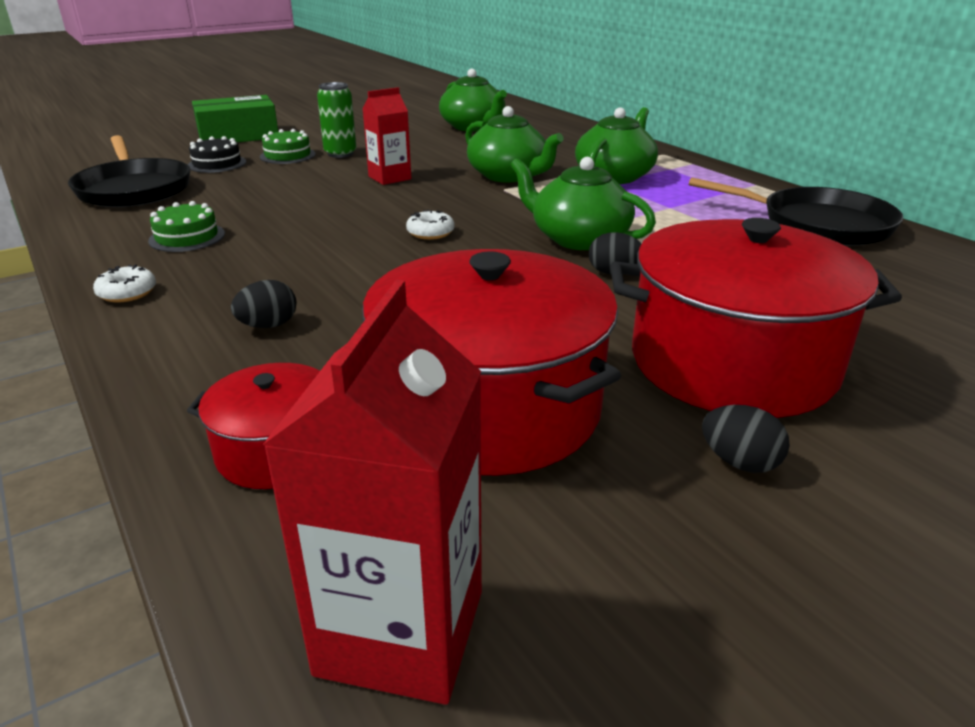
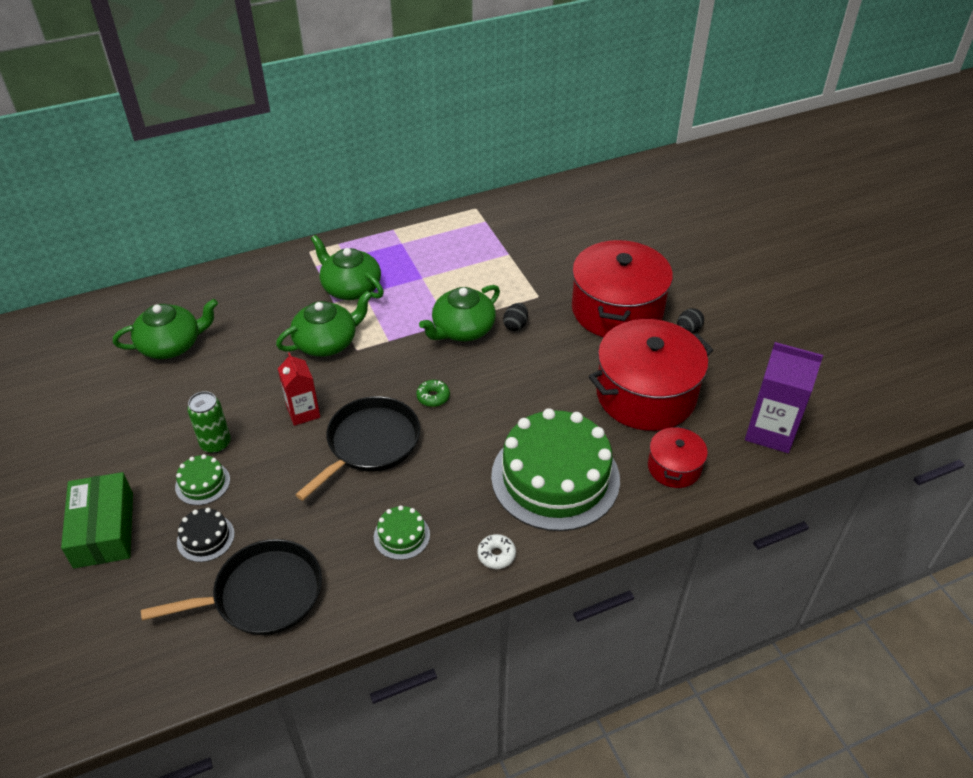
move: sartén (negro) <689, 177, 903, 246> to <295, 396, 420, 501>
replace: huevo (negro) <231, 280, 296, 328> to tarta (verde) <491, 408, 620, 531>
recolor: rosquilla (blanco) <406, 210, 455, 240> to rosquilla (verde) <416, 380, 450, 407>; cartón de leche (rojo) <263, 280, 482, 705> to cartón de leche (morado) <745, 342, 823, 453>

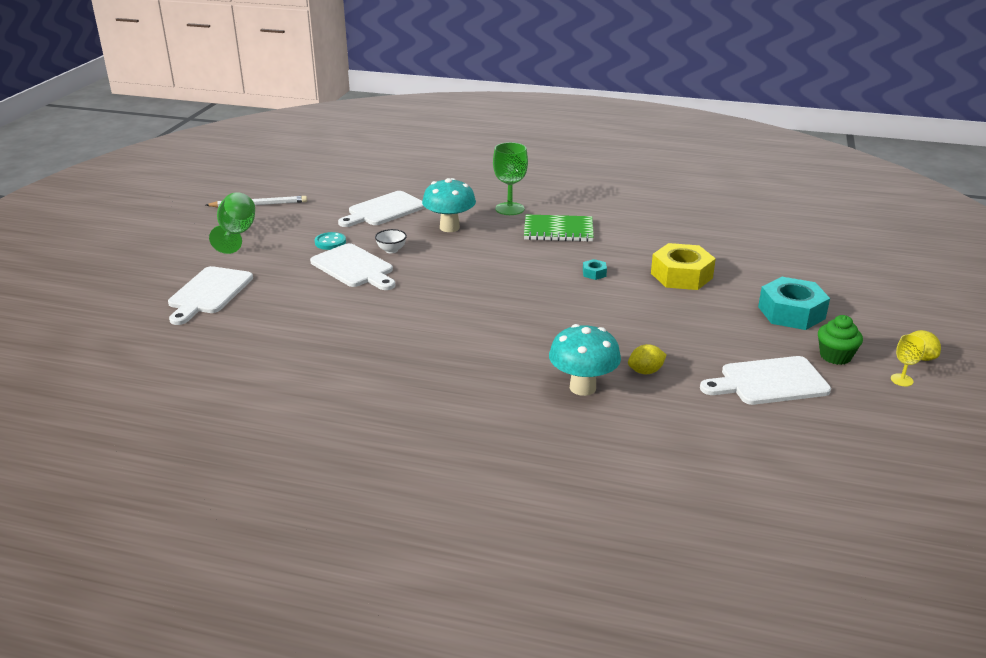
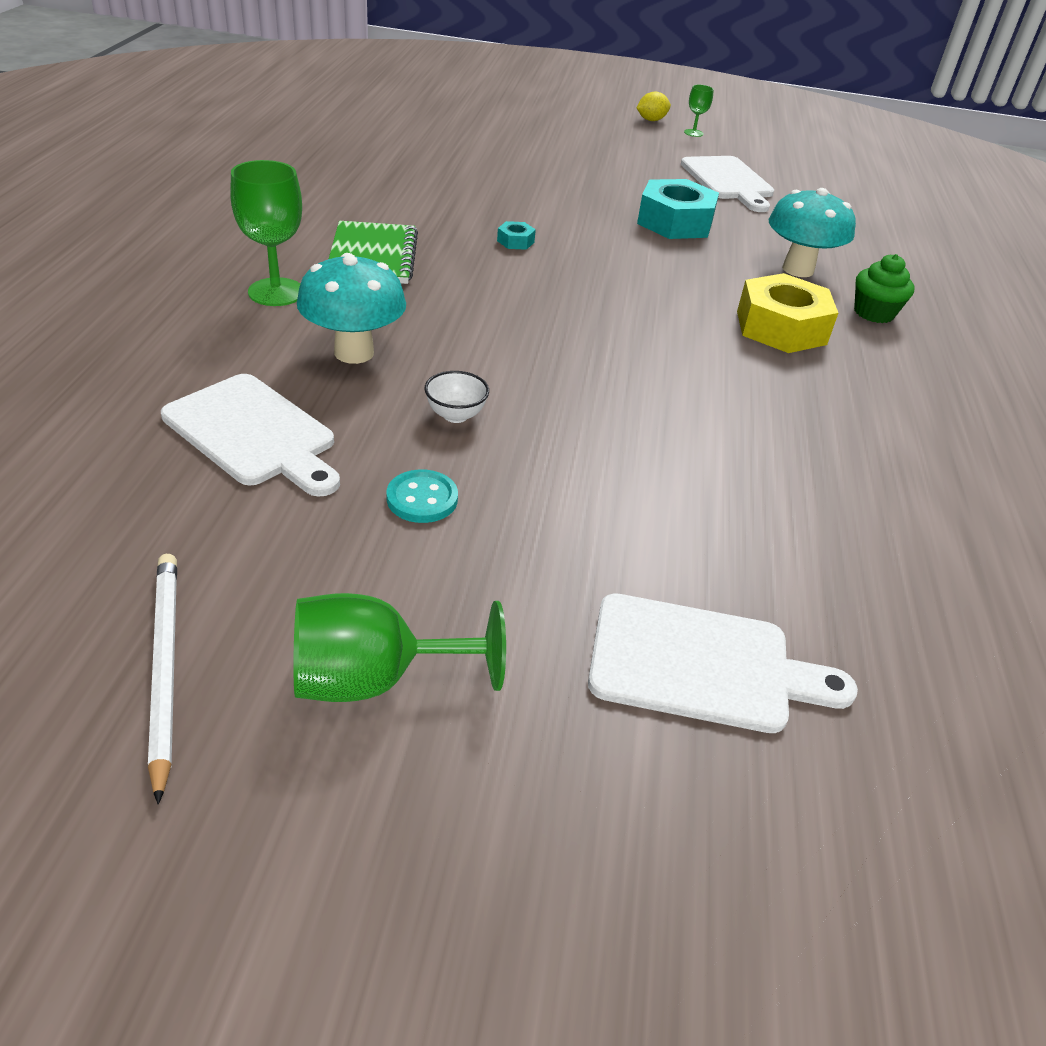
delete: tabla de cortar (blanco) <310, 243, 396, 290>; limón (amarillo) <628, 344, 666, 374>
move: tuerca (amarillo) <651, 243, 716, 290> to <737, 273, 838, 353>; tuerca (turquesa) <758, 277, 830, 330> to <637, 179, 719, 239>; magdalena (verde) <818, 315, 863, 365> to <854, 254, 914, 323>
recolor: copa (amarillo) <891, 334, 925, 386> to copa (verde) <684, 85, 714, 137>

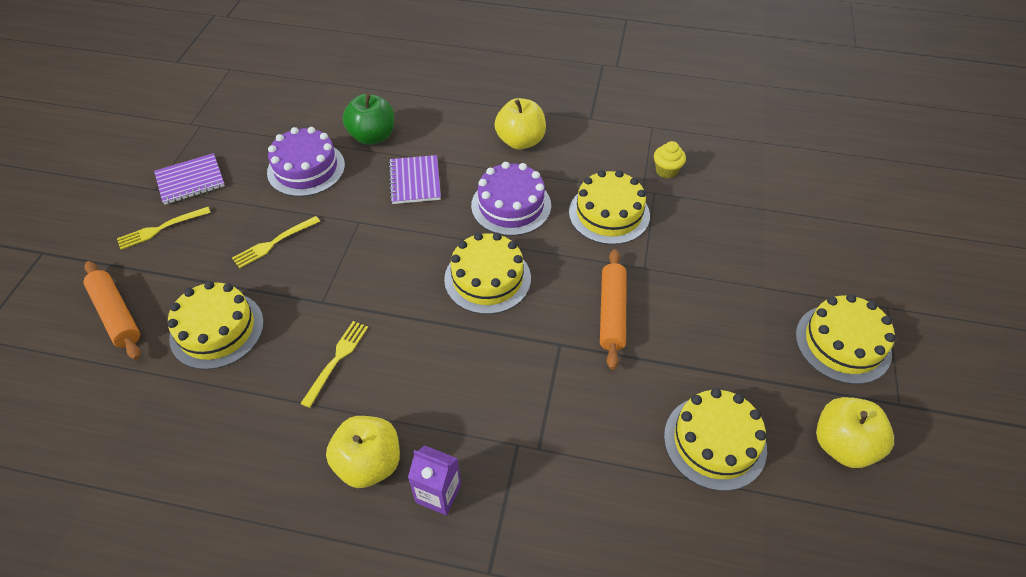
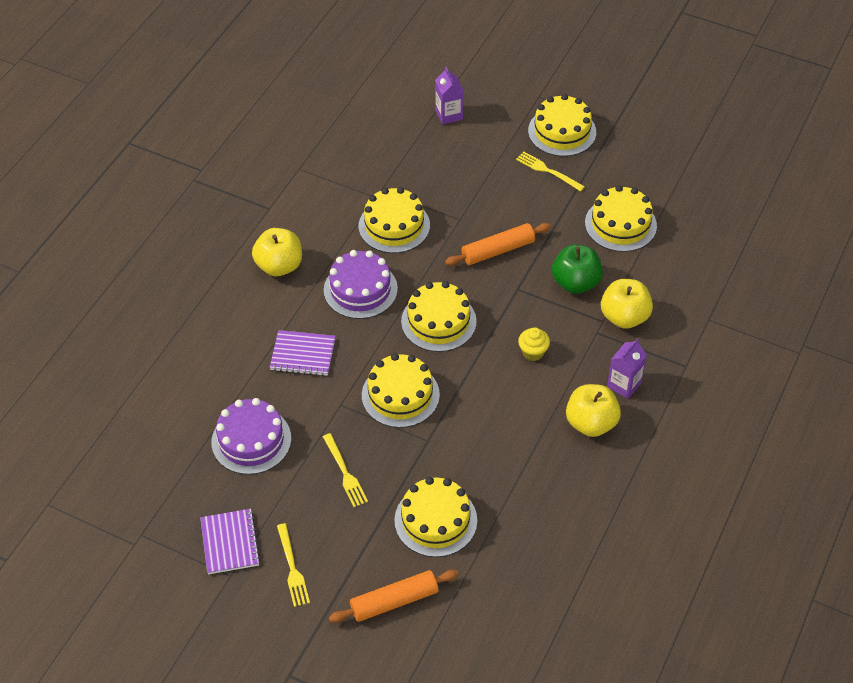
insert: cartón de leche (morado) <435, 67, 463, 125>; tarta (amarillo) <362, 353, 440, 428>
move: manzana (verde) <343, 93, 394, 145> to <552, 245, 603, 294>; magdalena (amarillo) <654, 141, 686, 179> to <518, 327, 550, 361>; tenedor (amarillo) <300, 321, 368, 408> to <516, 151, 585, 192>; manzana (amarillo) <816, 397, 894, 468> to <601, 279, 653, 329>
rotate: rodillo (naranja) <600, 249, 627, 370> = <445, 223, 551, 266> 45 degrees counterclockwise

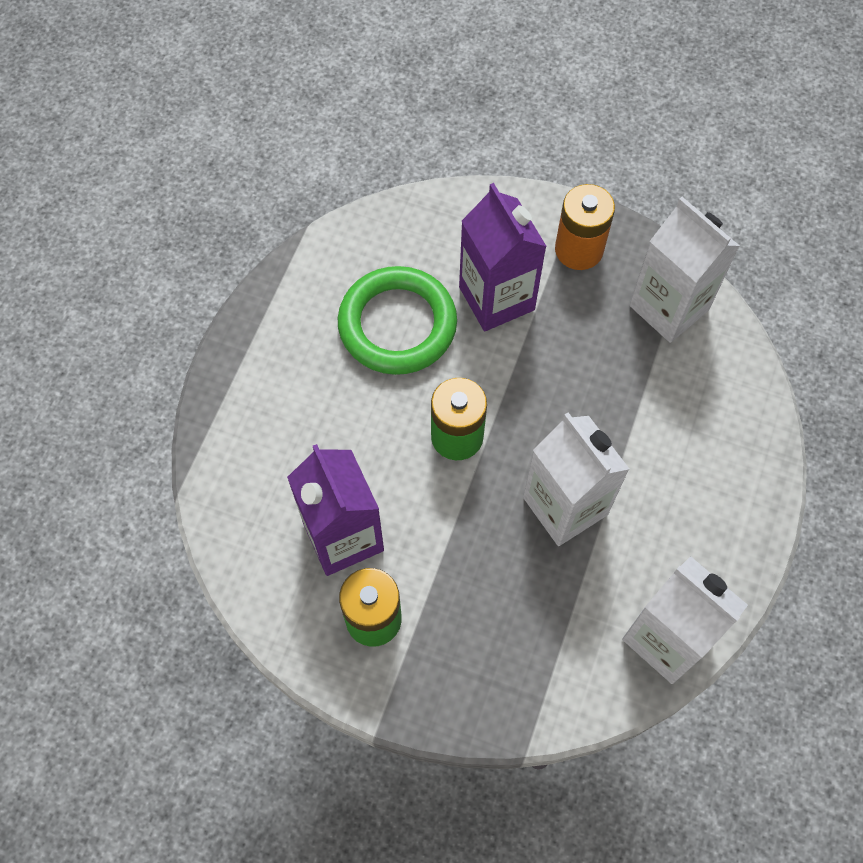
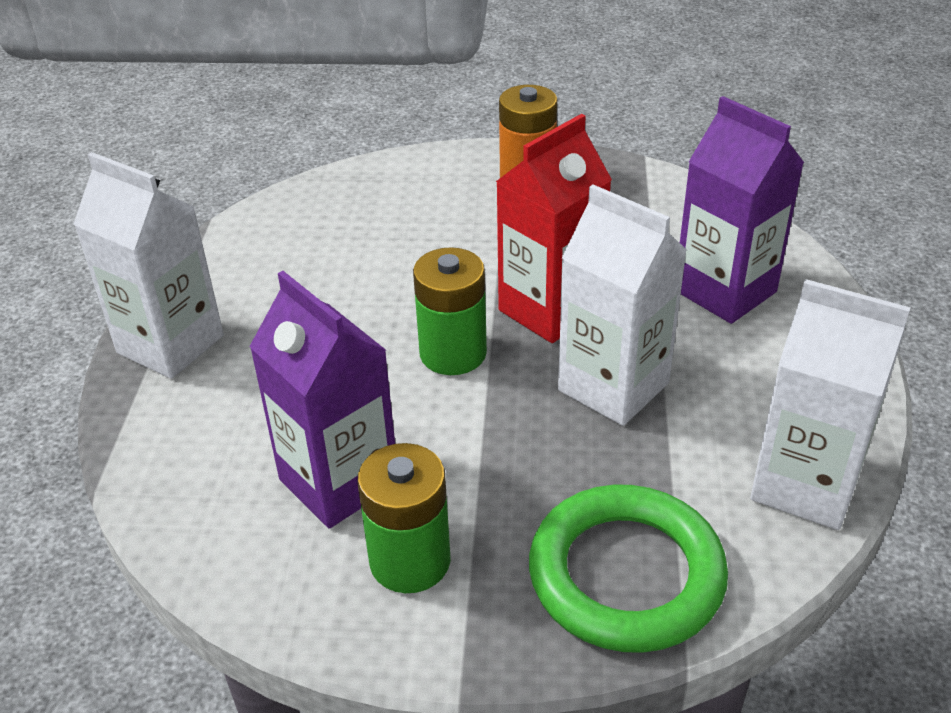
insert: cartón de leche (rojo) <496, 114, 612, 343>
move: cartón de leche (morado) <459, 183, 547, 331> to <680, 96, 804, 324>; cartón de leche (blanco) <629, 197, 740, 343> to <73, 152, 224, 379>; anillo (verde) <338, 266, 457, 375> to <529, 485, 728, 653>

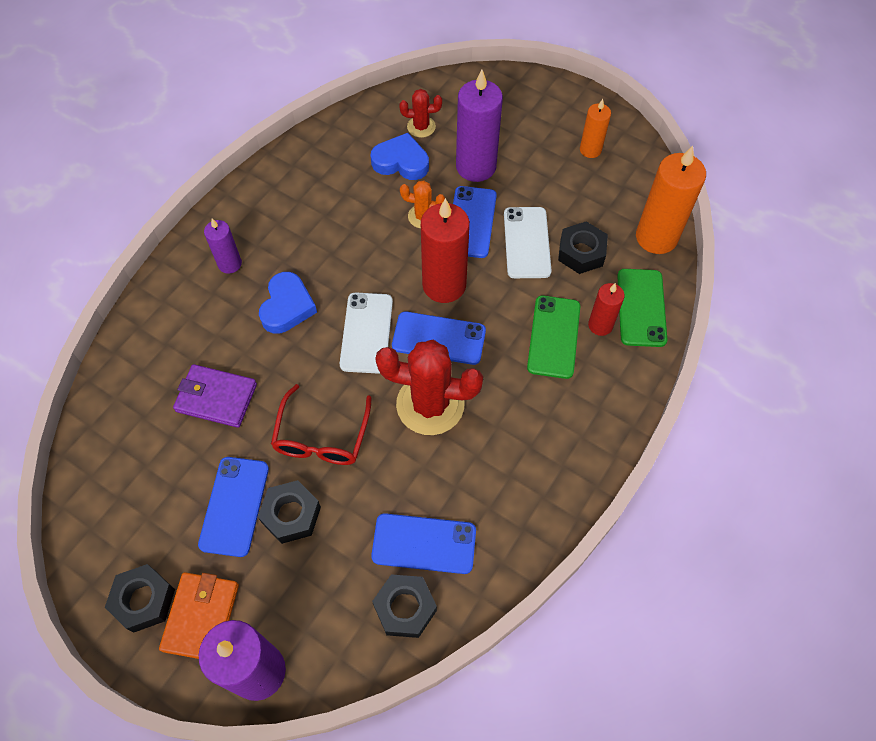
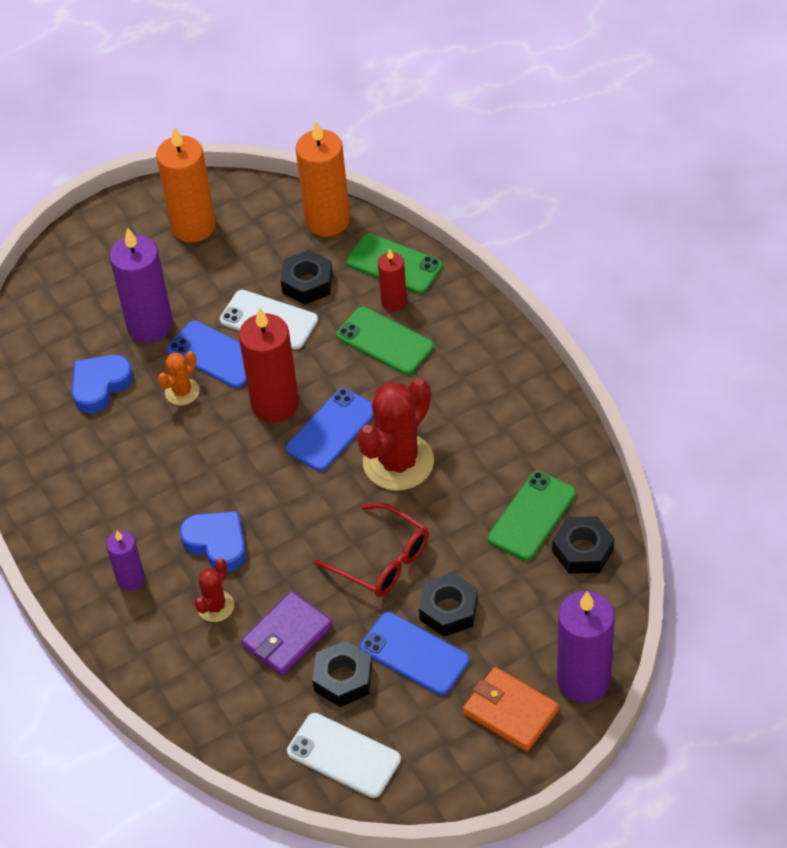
move: cactus (rojo) <399, 89, 442, 138> to <194, 558, 234, 622>; móvil (blanco) <340, 292, 393, 374> to <287, 713, 401, 798>; tuerca (negro) <105, 564, 175, 633> to <312, 640, 372, 707>
recolor: móvil (azul) <371, 513, 476, 574> to móvil (verde) <488, 471, 576, 561>
resize: vela (naranja) <580, 99, 611, 158> = <156, 126, 216, 242> x1.80

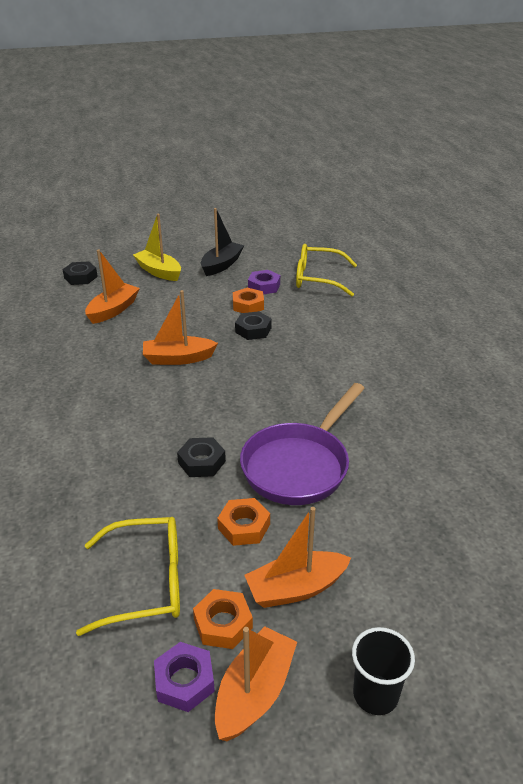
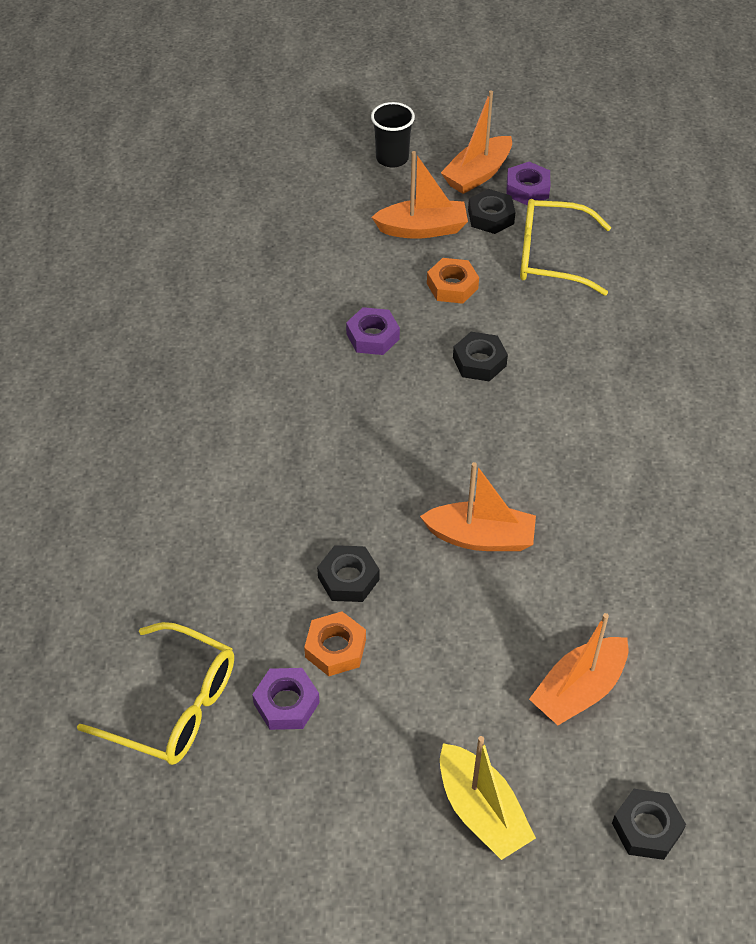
delete: barco (negro) <201, 208, 244, 276>
replace: sartén (morado) <240, 383, 365, 505> to tuerca (morado) <346, 307, 400, 355>
recolor: tuerca (naranja) <193, 589, 253, 649> to tuerca (negro) <468, 189, 515, 234>

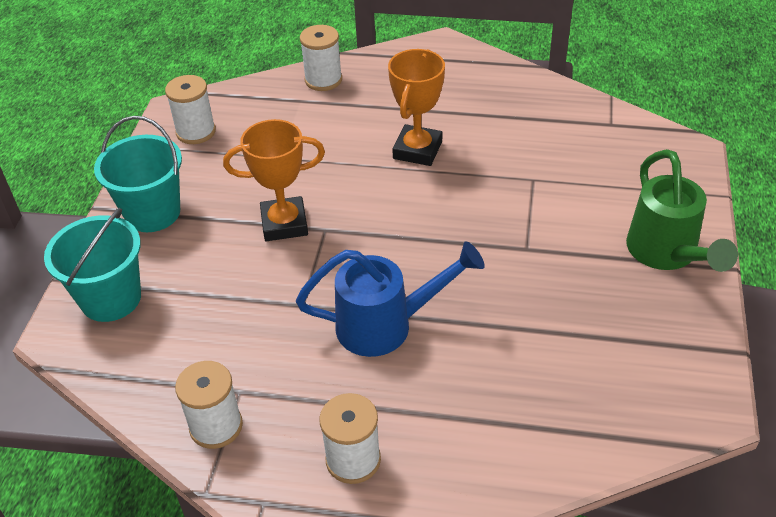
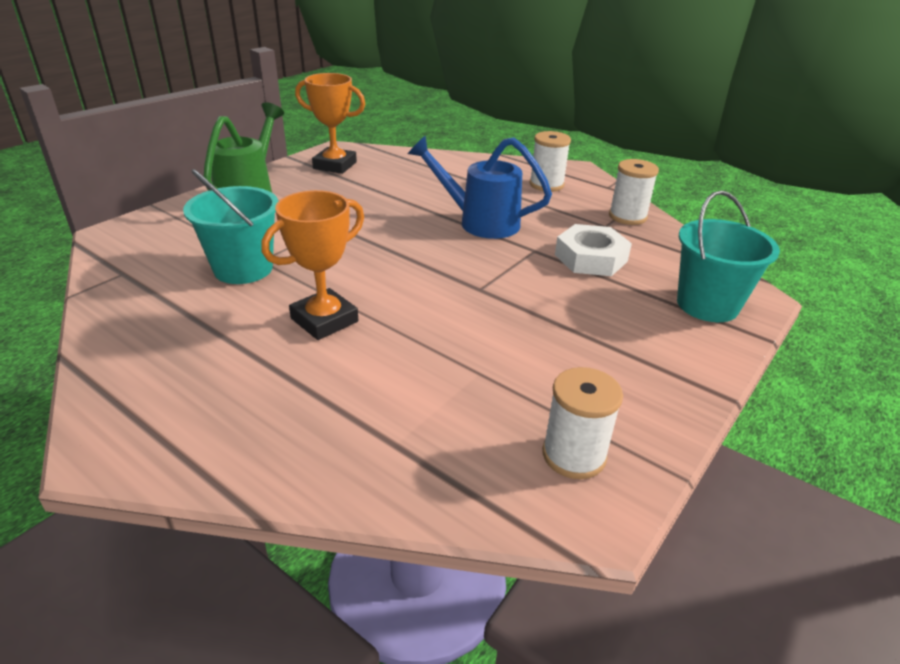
delete: carrete (blanco) <300, 25, 342, 91>
insert: tuerca (blanco) <555, 224, 632, 276>
move: balde (turquesa) <94, 116, 182, 232> to <183, 169, 278, 284>; trofeo (naranja) <223, 119, 325, 241> to <295, 73, 365, 174>

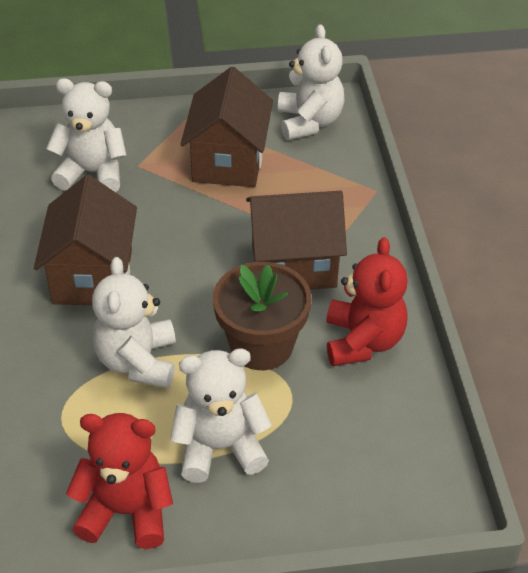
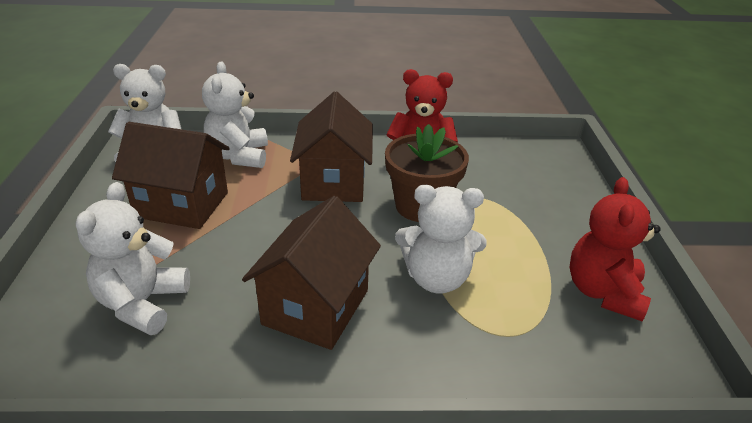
move: osito (blanco) <170, 349, 272, 483> to <202, 62, 268, 168>
rotate: casa (marrón) <34, 175, 137, 305> = <242, 196, 381, 350> 75 degrees counterclockwise

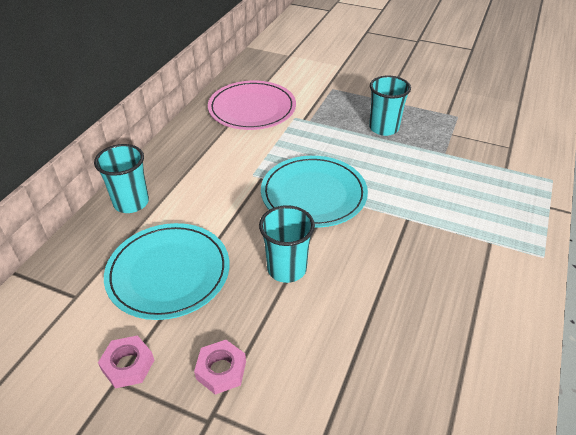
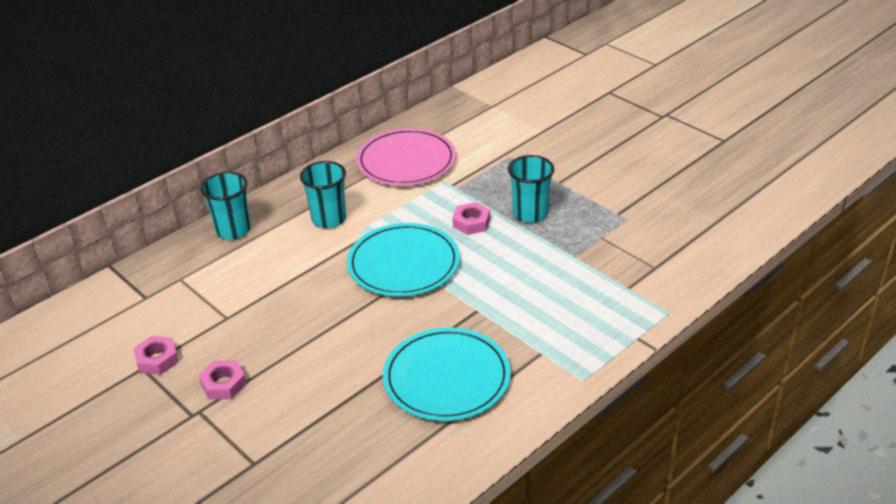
insert: tuerca (rosa) <452, 202, 490, 235>
move: vaso (turquesa) <259, 205, 315, 283> to <300, 161, 346, 228>; plato (turquesa) <104, 223, 230, 320> to <383, 327, 511, 421>

